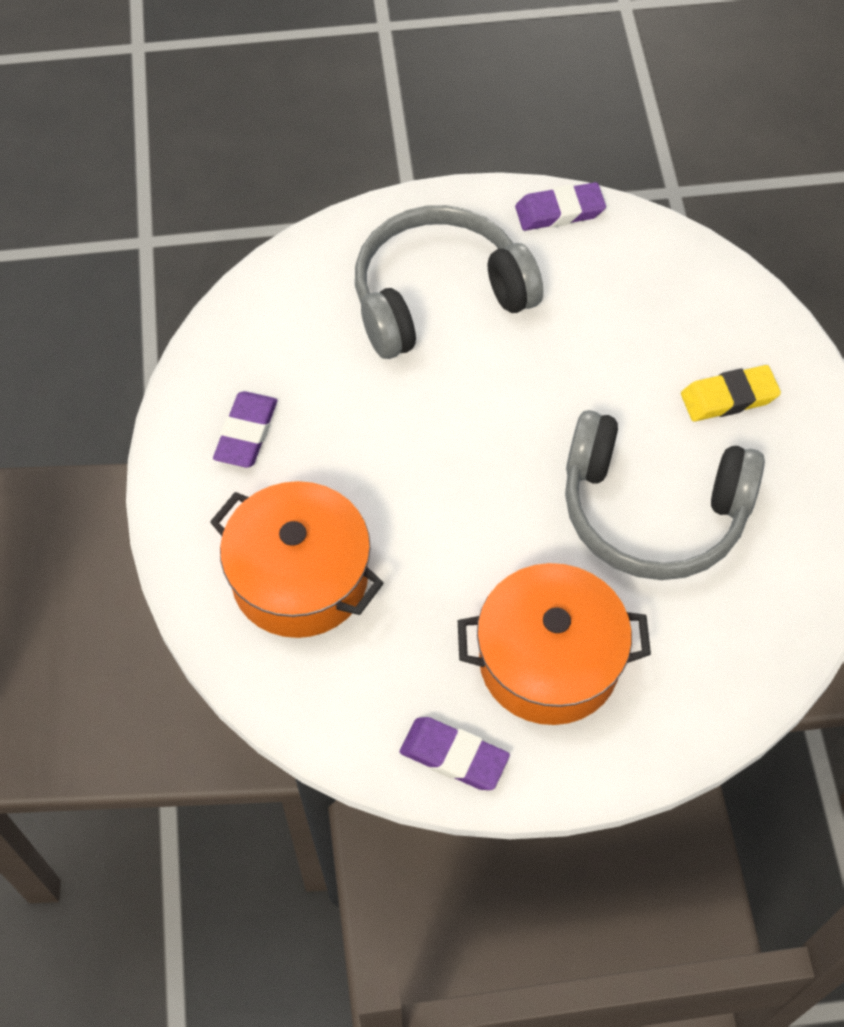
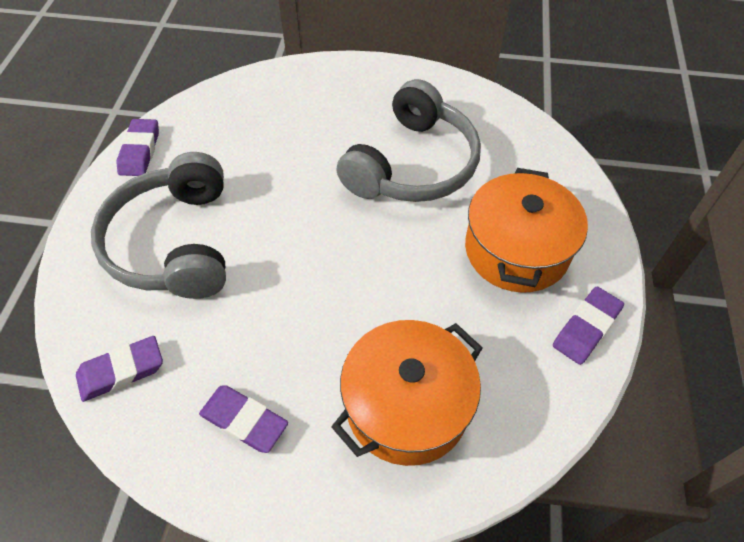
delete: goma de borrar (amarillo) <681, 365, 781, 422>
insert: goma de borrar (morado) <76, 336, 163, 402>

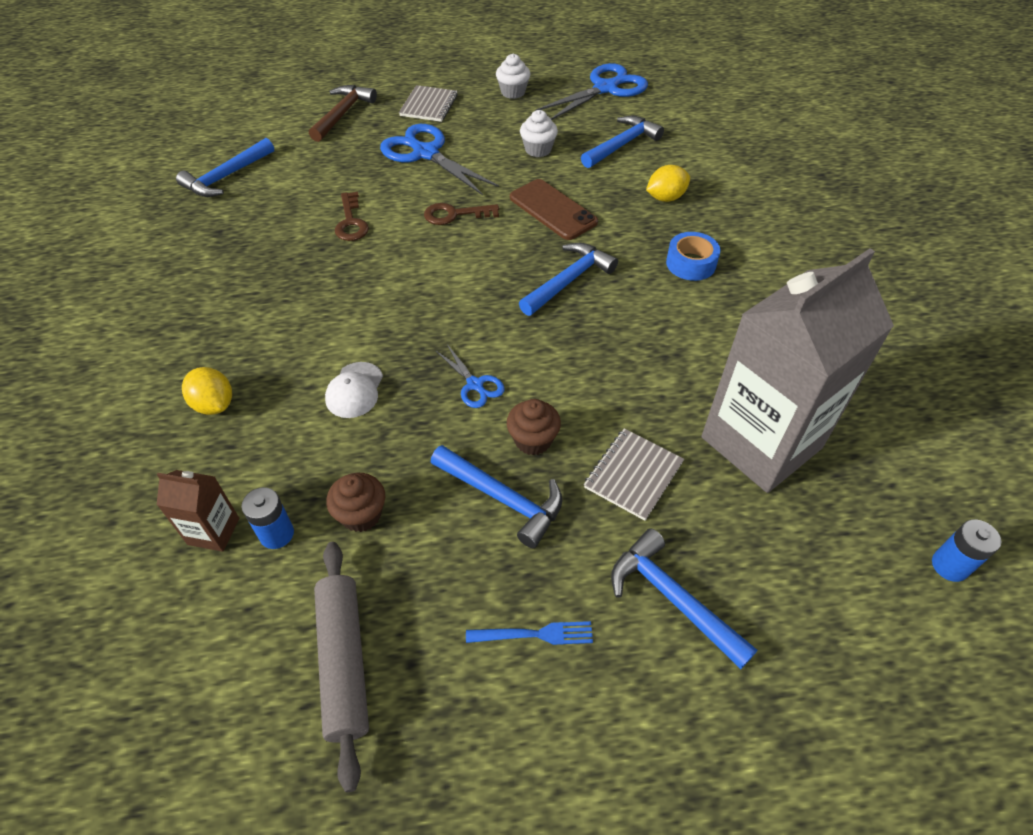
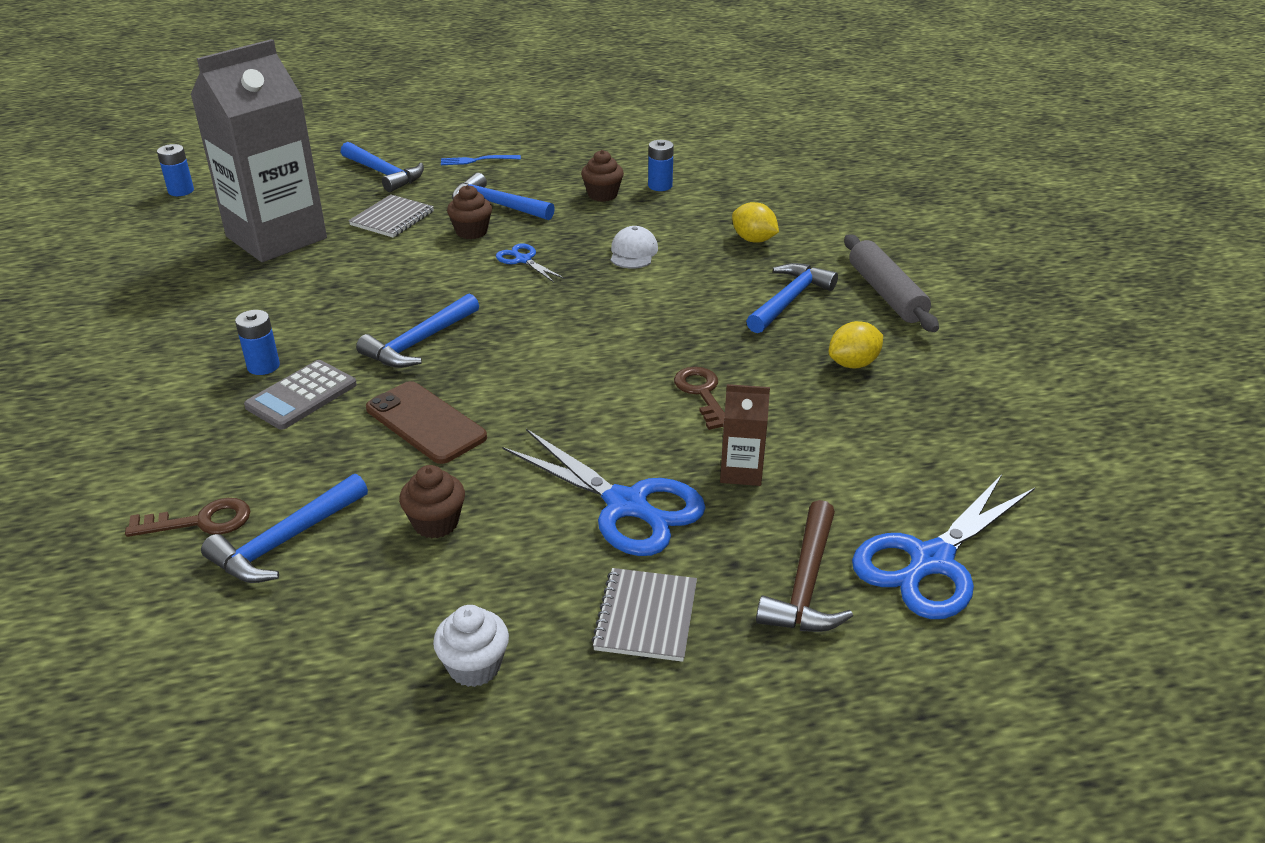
insert: calculadora (gris) <244, 360, 357, 430>
move: tijeras (azul) <535, 63, 648, 120> to <852, 474, 1035, 619>; martillo (azul) <176, 138, 274, 197> to <746, 263, 838, 333>; limón (amarillo) <646, 165, 690, 202> to <829, 321, 883, 369>; llave (marrón) <424, 203, 499, 225> to <125, 498, 251, 537>; cartón de leche (marrón) <157, 470, 239, 552> to <720, 384, 770, 486>; rodillo (gris) <314, 542, 369, 792> to <844, 234, 939, 332>
replace: cinta adhesiva (azul) <666, 232, 720, 281> to pila (azul) <235, 310, 280, 375>
recolor: magdalena (blanco) <520, 110, 558, 157> to magdalena (marrón) <399, 465, 465, 538>

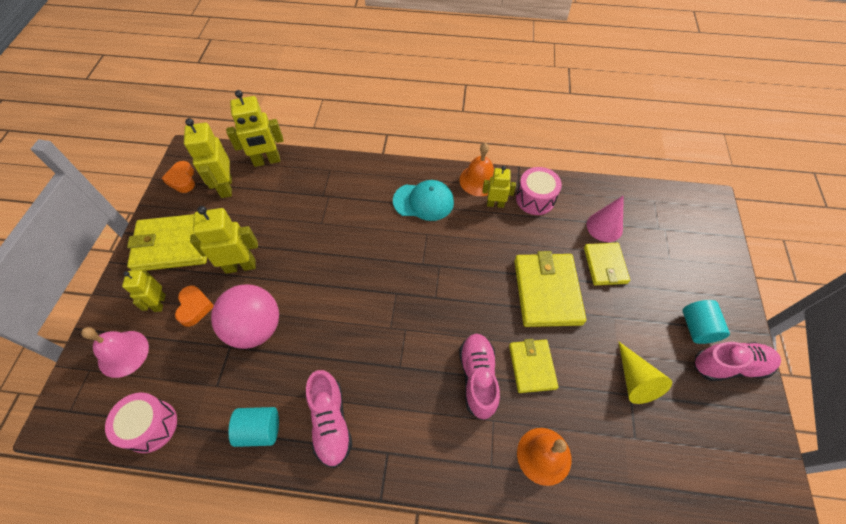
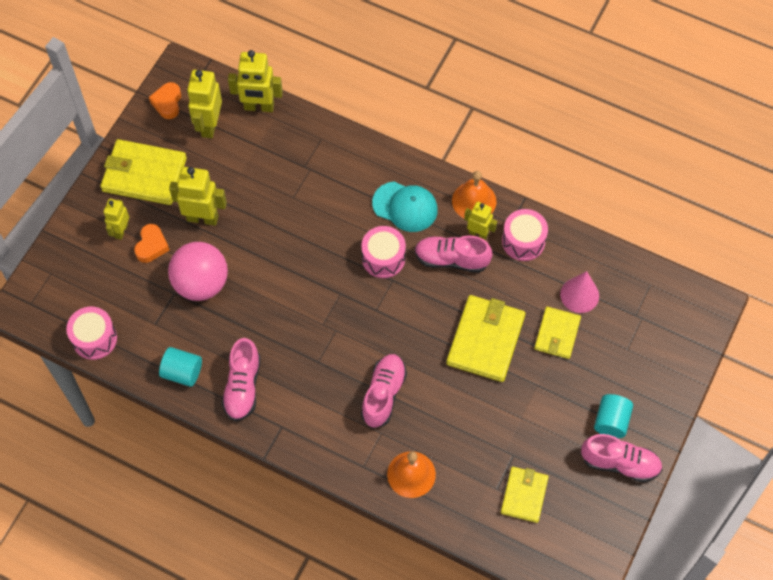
delete: campana (rosa) <81, 327, 149, 378>; cono (amarillo) <619, 342, 672, 404>
insert: tambor (rosa) <361, 226, 406, 278>; zapato (rosa) <415, 236, 493, 273>
move: cartera (amarillo) <509, 339, 558, 393> to <501, 467, 549, 523>

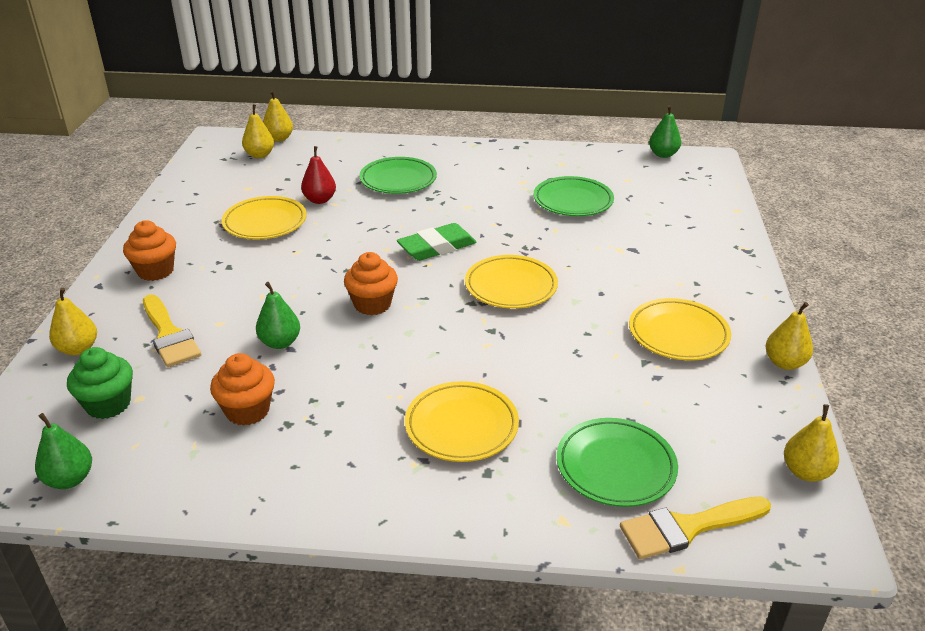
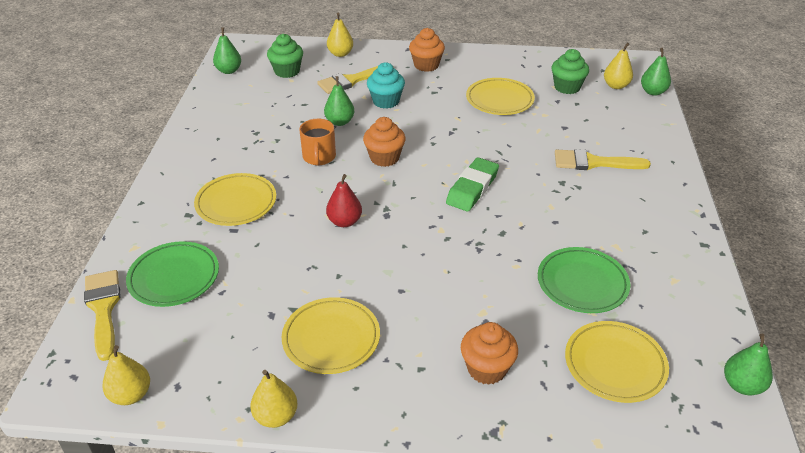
insert: magdalena (verde) <551, 49, 589, 94>; magdalena (turquesa) <367, 62, 405, 108>; taza (naranja) <299, 119, 336, 166>
move: pera (rojo) <301, 146, 336, 204> to <326, 174, 362, 227>; plato (amarillo) <465, 255, 558, 309> to <565, 321, 669, 403>; magdalena (naranja) <210, 353, 275, 426> to <461, 322, 518, 385>
replace: plato (verde) <359, 157, 437, 194> to pincel (amarillo) <555, 149, 651, 170>
recolor: pera (amarillo) <263, 90, 293, 142> to pera (verde) <641, 48, 671, 96>
rotate: goma de borrar (verde) <397, 223, 477, 261> = <446, 158, 499, 211> 60 degrees clockwise

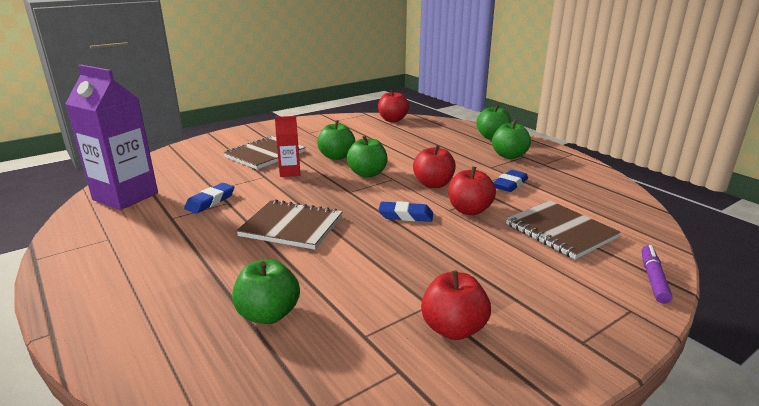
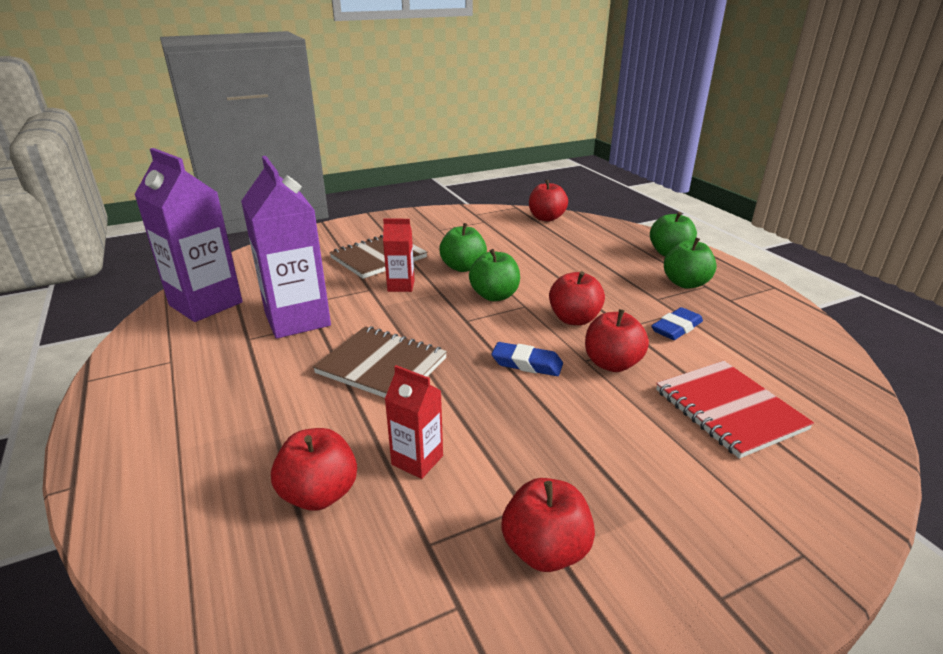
delete: rotulador (morado) <641, 245, 672, 304>
insert: cartón de leche (rojo) <385, 365, 443, 479>
replace: goma de borrar (azul) <184, 183, 234, 213> to cartón de leche (morado) <241, 156, 331, 339>
recolor: cuaderno (marrón) <506, 201, 620, 259> to cuaderno (rojo) <656, 361, 814, 459>; manzana (verde) <232, 259, 300, 324> to manzana (rojo) <271, 428, 357, 511>

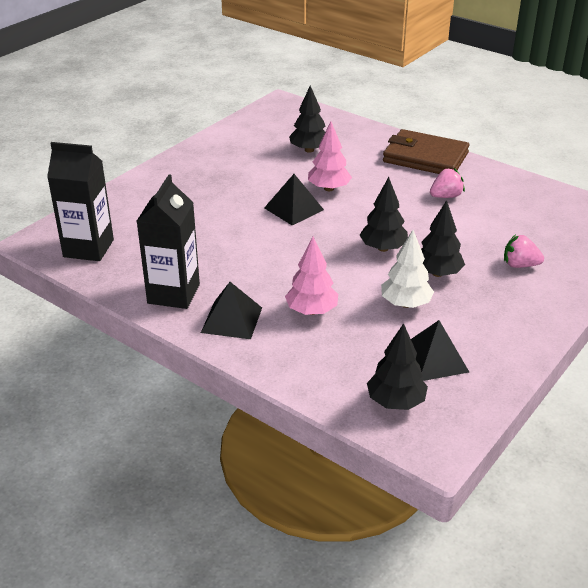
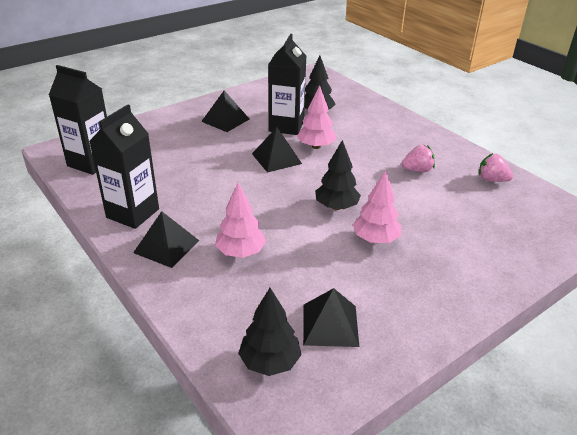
delete: cartera (marrón) <383, 129, 469, 174>; árbol (blanco) <381, 230, 434, 308>
insert: cartón de leche (negro) <268, 34, 306, 135>; pirámide (negro) <201, 91, 249, 132>
move: fresa (rosa) <504, 234, 544, 268> to <479, 153, 513, 182>
recolor: árbol (negro) <421, 200, 465, 277> to árbol (rosa) <352, 170, 402, 243>

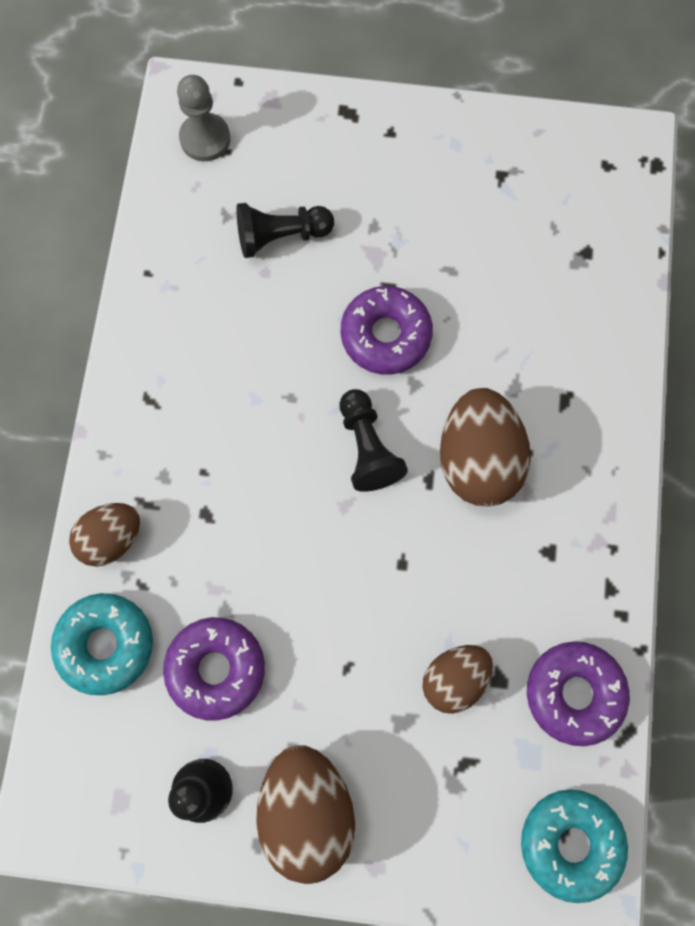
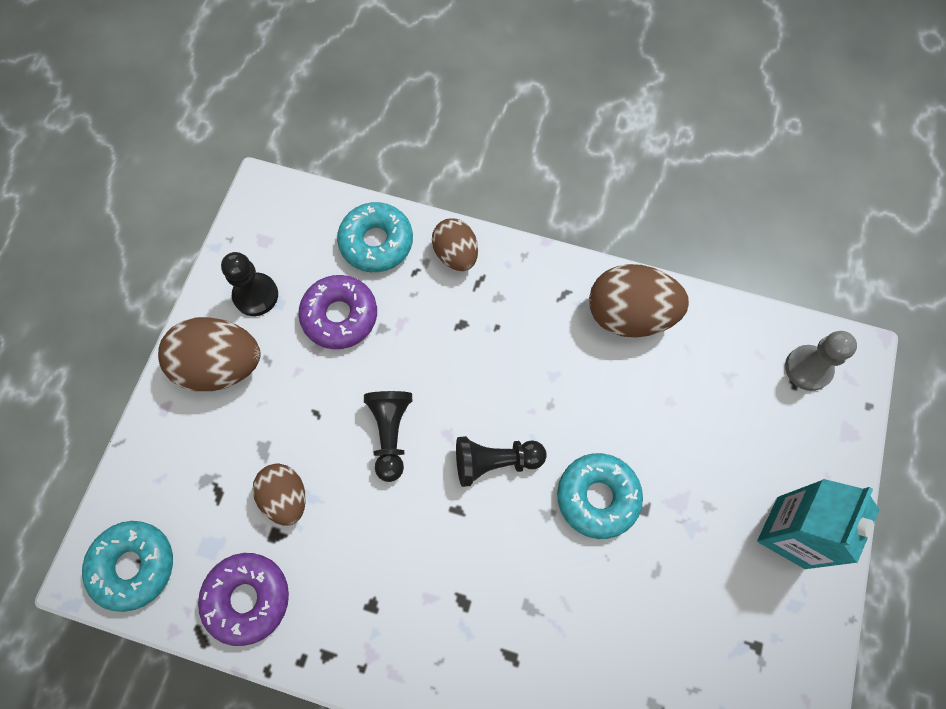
insert: cartón de leche (turquesa) <757, 479, 879, 569>
move: peón (negro) <236, 203, 334, 258> to <364, 391, 412, 482>; huevo (marrón) <440, 388, 531, 507> to <589, 264, 689, 337>
recolor: rosquilla (morado) <341, 286, 433, 375> to rosquilla (turquesa) <557, 453, 643, 539>

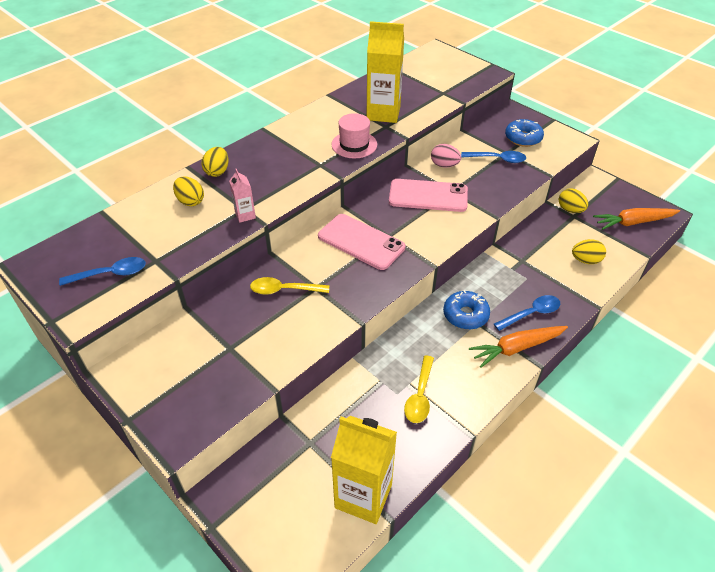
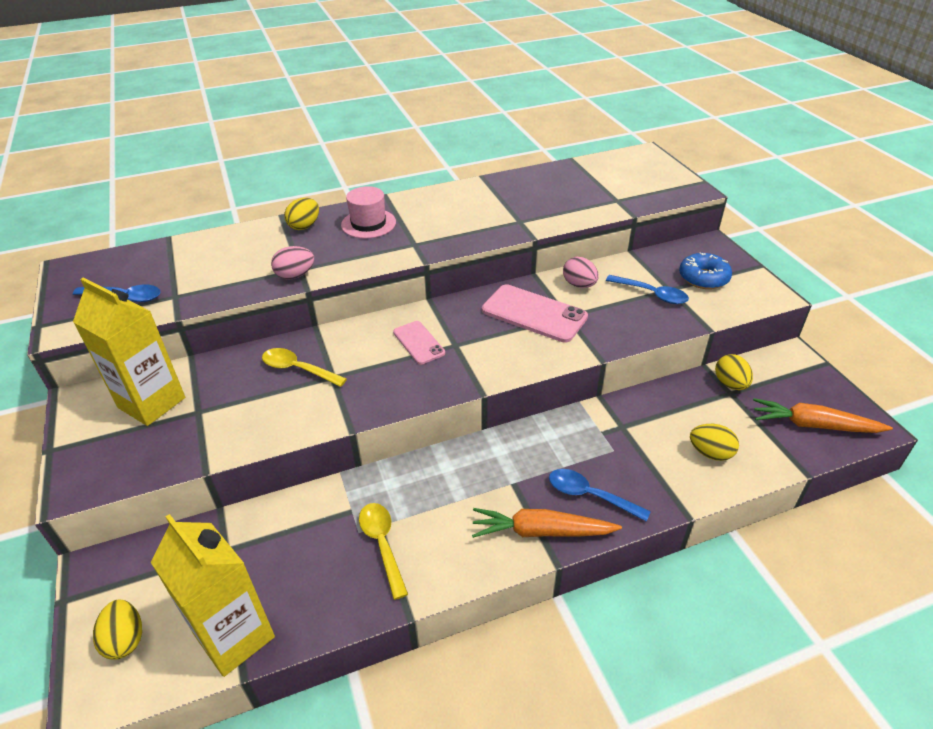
delete: rosquilla (azul) <443, 290, 490, 330>
move: cartón de leche (amarillo) <367, 21, 404, 123> to <73, 277, 185, 426>; sombrero (rosa) <331, 113, 377, 159> to <341, 186, 396, 238>; huevo (amarillo) <173, 177, 204, 206> to <93, 600, 142, 659>
replace: cartón de leche (rosa) <229, 169, 256, 223> to huevo (rosa) <271, 246, 315, 280>
rotate: cuchara (azul) <494, 295, 560, 331> = <549, 469, 651, 522> 150 degrees counterclockwise; cuchara (amarillo) <404, 355, 434, 423> = <359, 503, 408, 600> 120 degrees clockwise
resize: móvil (rosa) <318, 214, 405, 270> = <393, 321, 445, 364> x0.58

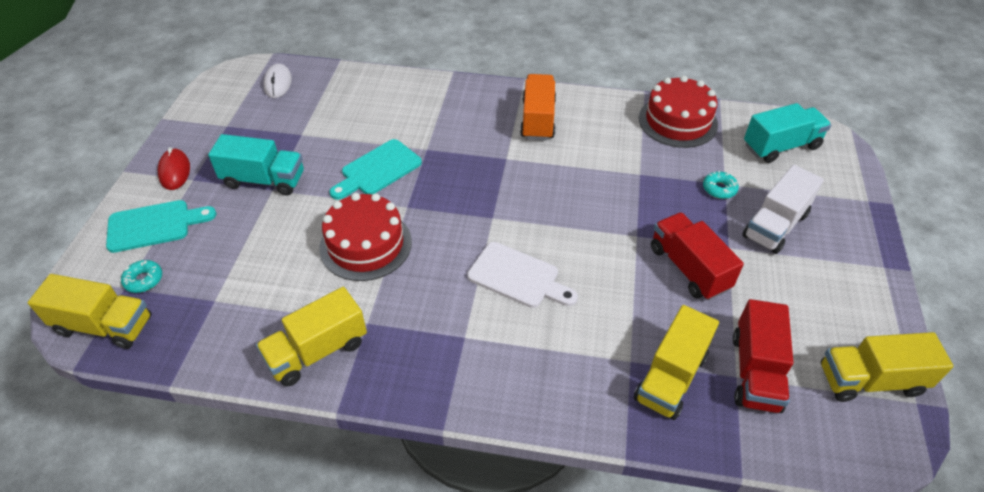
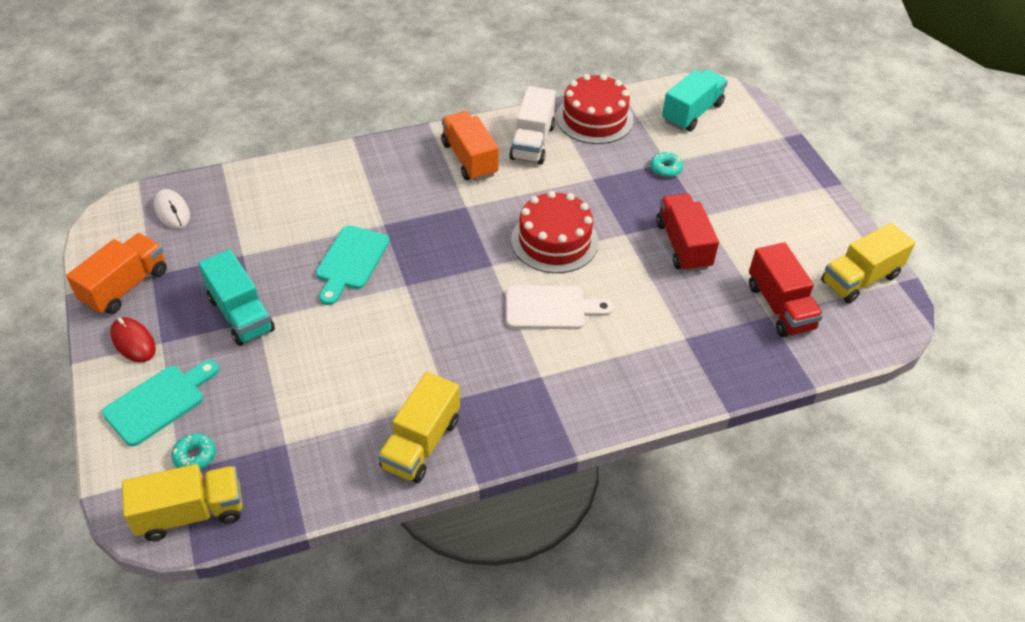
delete: camión (amarillo) <634, 305, 719, 420>
insert: camión (naranja) <66, 233, 167, 315>
move: camión (blanco) <742, 165, 824, 254> to <509, 86, 556, 164>; tarta (rojo) <319, 193, 412, 281> to <511, 191, 599, 273>
rotate: camión (turquesa) <208, 134, 304, 196> = <198, 249, 275, 346> 75 degrees clockwise; camión (rojo) <651, 212, 744, 300> = <656, 193, 719, 272> 45 degrees clockwise

